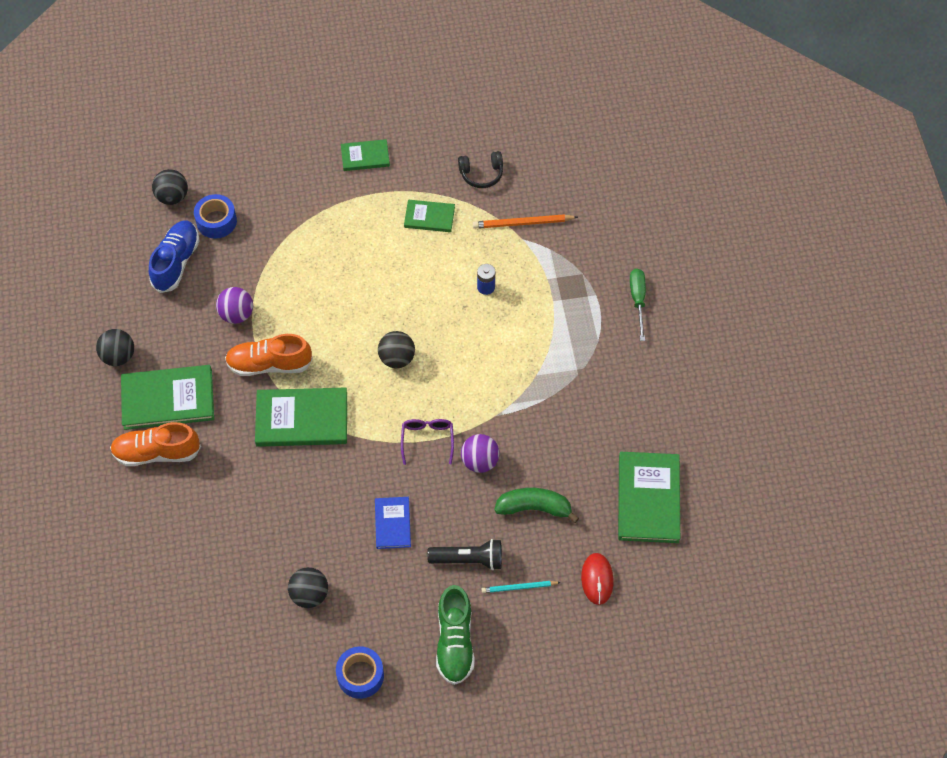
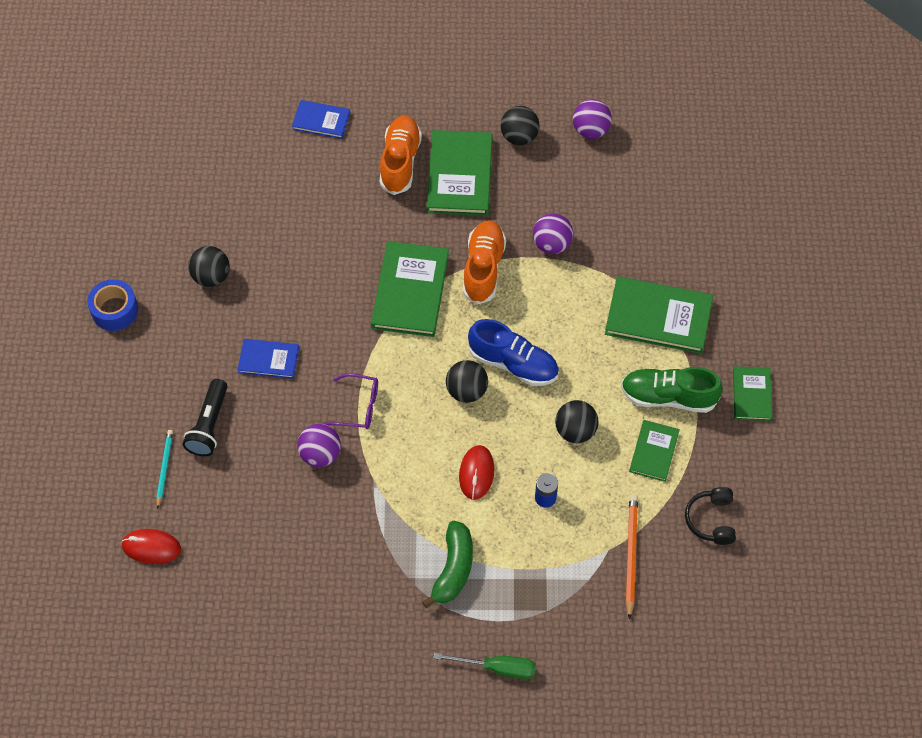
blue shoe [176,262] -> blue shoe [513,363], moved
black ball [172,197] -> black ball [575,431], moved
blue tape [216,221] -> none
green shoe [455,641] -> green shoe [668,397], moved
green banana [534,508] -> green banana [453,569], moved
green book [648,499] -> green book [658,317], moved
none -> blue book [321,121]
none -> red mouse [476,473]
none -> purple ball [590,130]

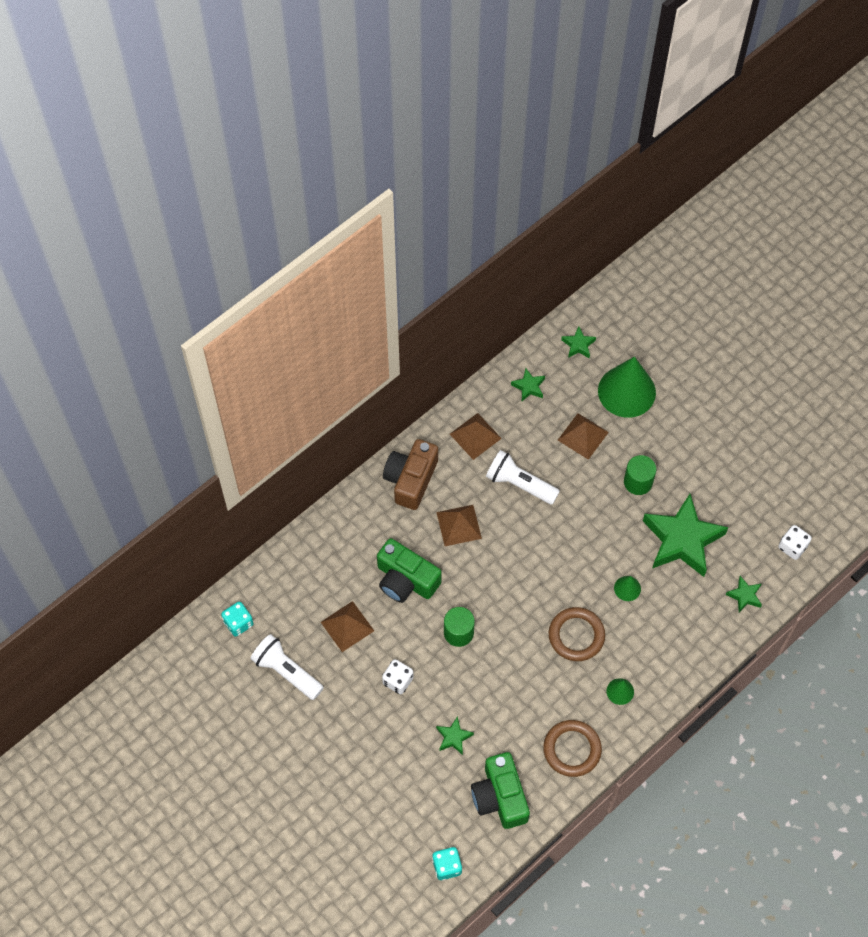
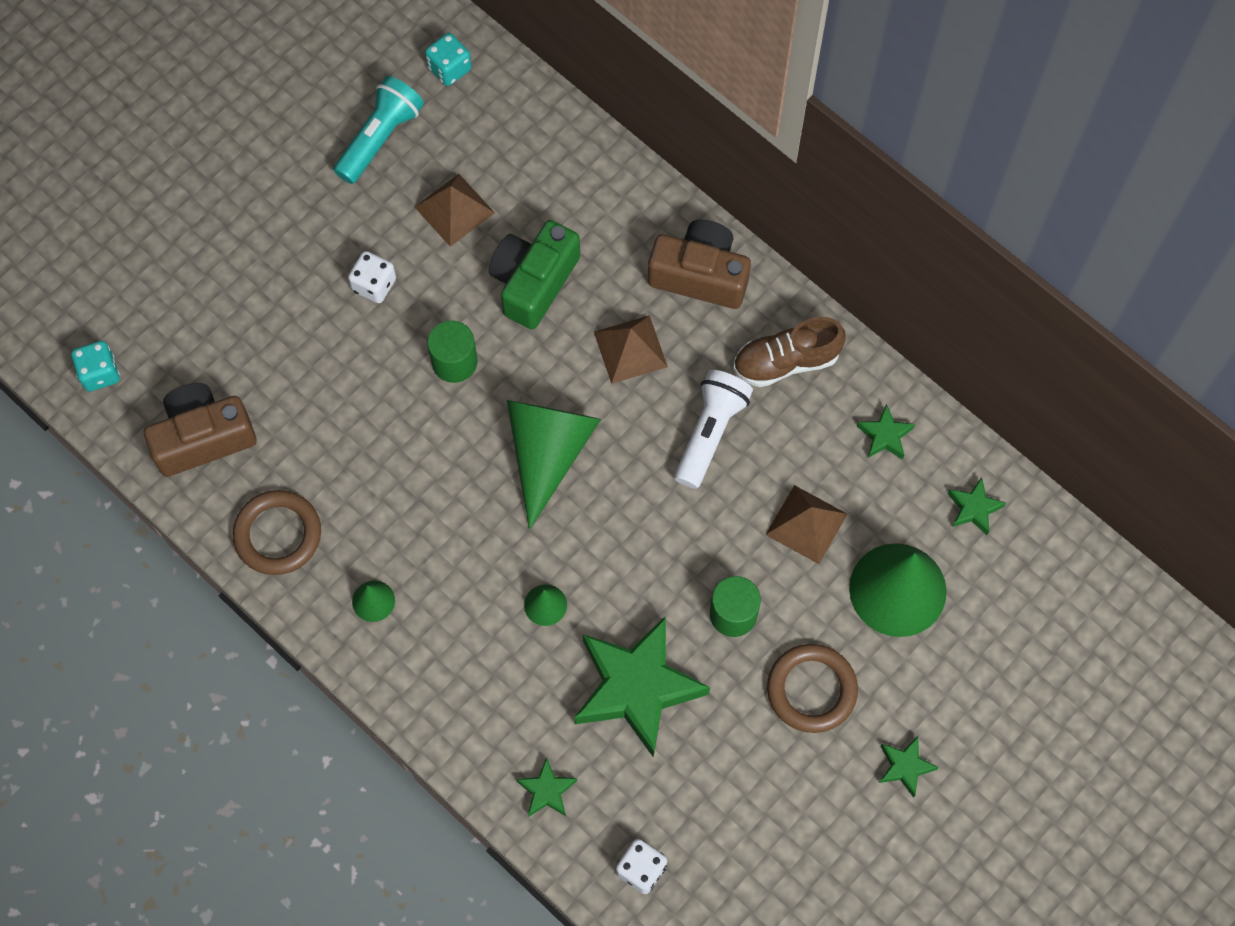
white flashlight [287,671] -> turquoise flashlight [380,138]
green star [453,737] -> green star [905,766], moved
brown pyramid [475,436] -> brown shoe [786,361]
green camera [500,797] -> brown camera [203,437]
brown ring [576,635] -> brown ring [811,690], moved
none -> green cone [548,452]

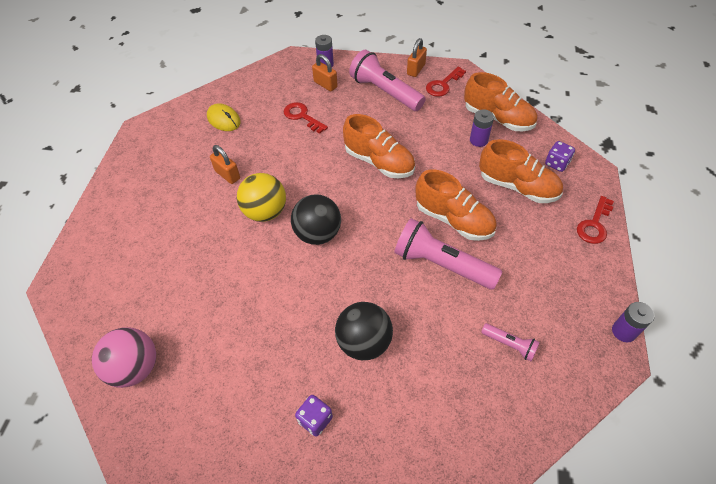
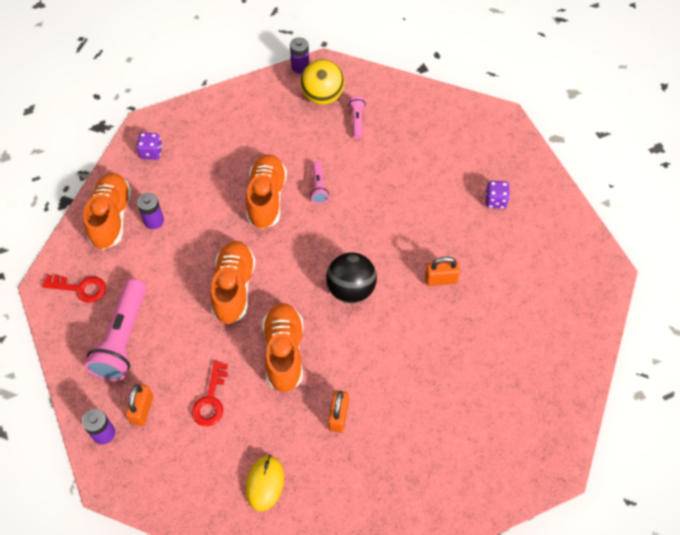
pink ball [135,367] -> none
yellow ball [265,212] -> yellow ball [322,96], moved
black ball [364,342] -> none
pink flashlight [442,264] -> pink flashlight [318,187], x0.49
orange padlock [416,69] -> orange padlock [440,279], moved
orange shoe [517,187] -> orange shoe [284,352], moved
red key [594,224] -> none

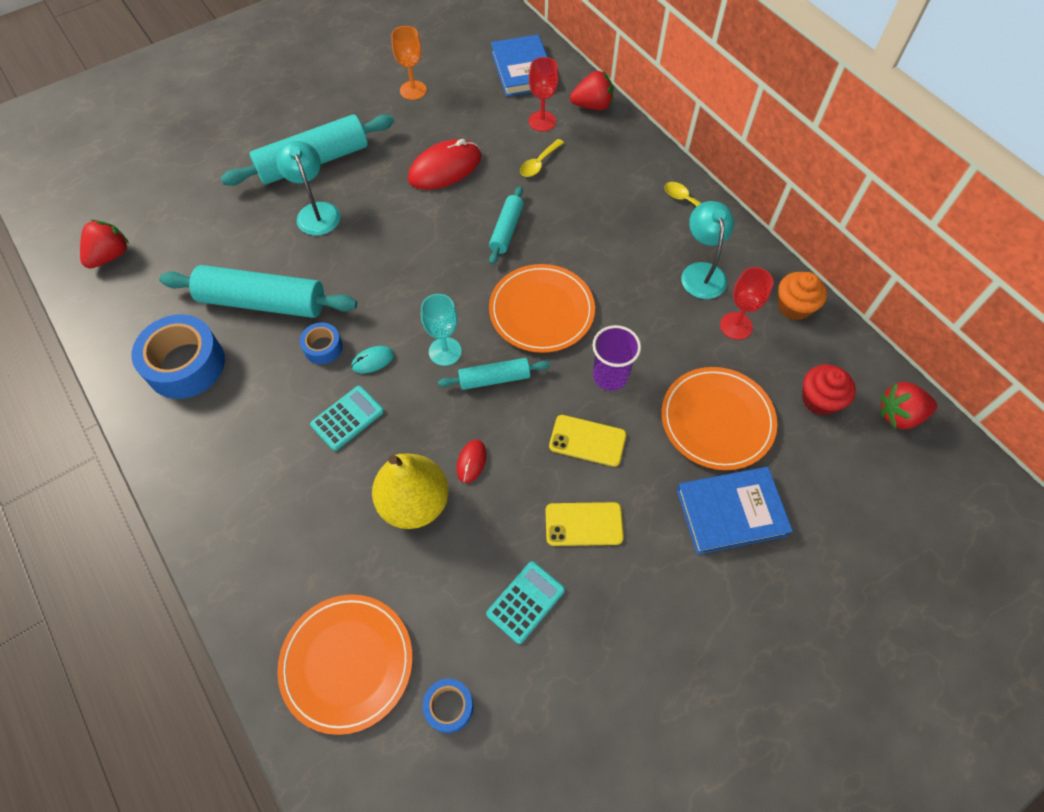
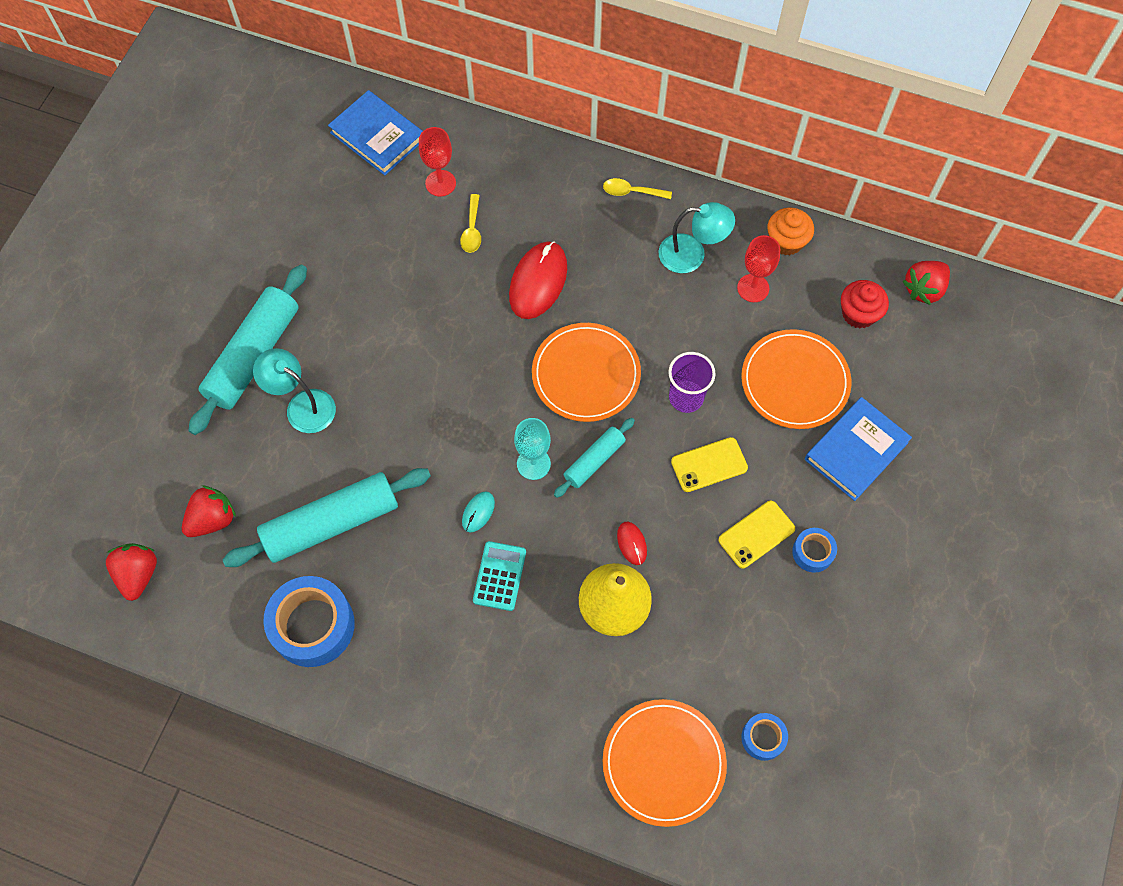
blue tape [323,347] -> blue tape [812,552], moved
orange goblet [413,90] -> none
red mouse [445,168] -> red mouse [538,282], moved
turquoise calculator [525,602] -> none
turquoise rolling pin [506,230] -> none
red strawberry [592,106] -> red strawberry [212,519], moved
turquoise lamp [701,272] -> turquoise lamp [692,254], 135 degrees clockwise

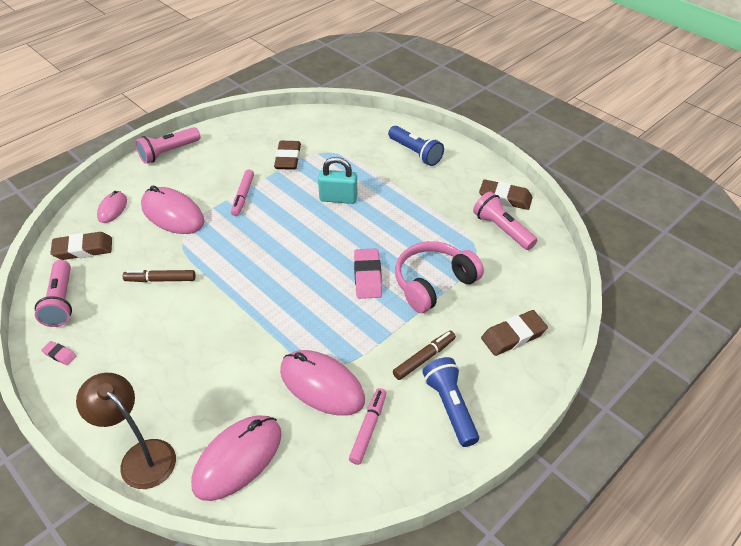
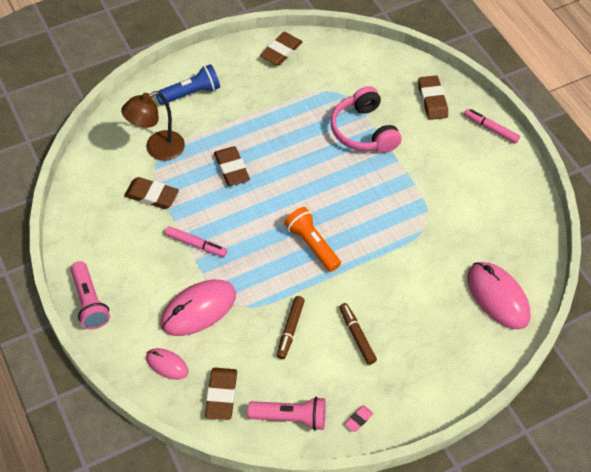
brown lamp [141,456] -> brown lamp [157,149], moved
pink mouse [322,385] -> none
turquoise padlock [338,198] -> brown eraser [232,169]
pink marker [368,428] -> pink marker [490,129], moved
pink eraser [367,276] -> none
brown marker [424,358] -> brown marker [357,336], moved
blue flashlight [450,407] -> none
pink flashlight [502,229] -> none
none -> orange flashlight [312,244]

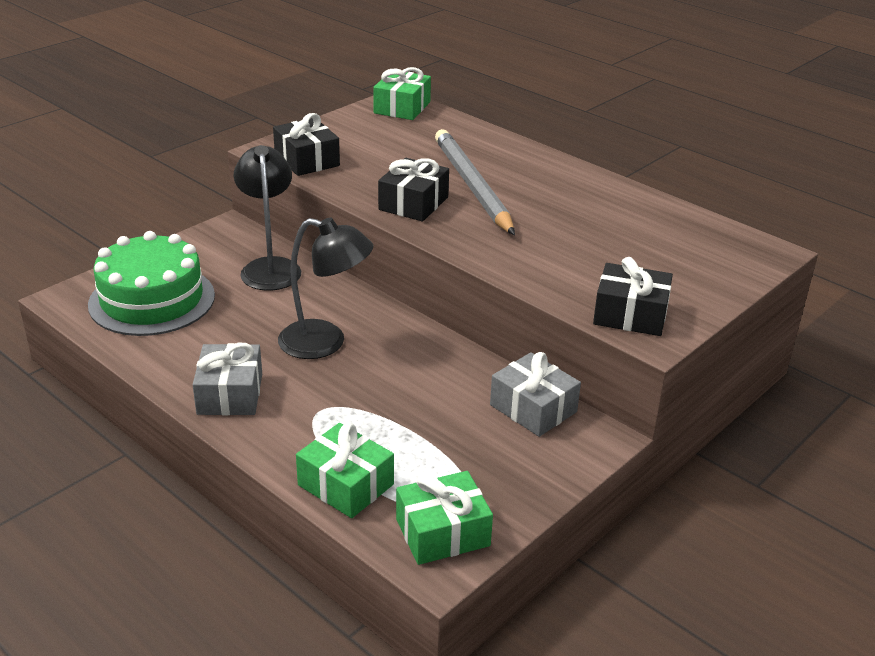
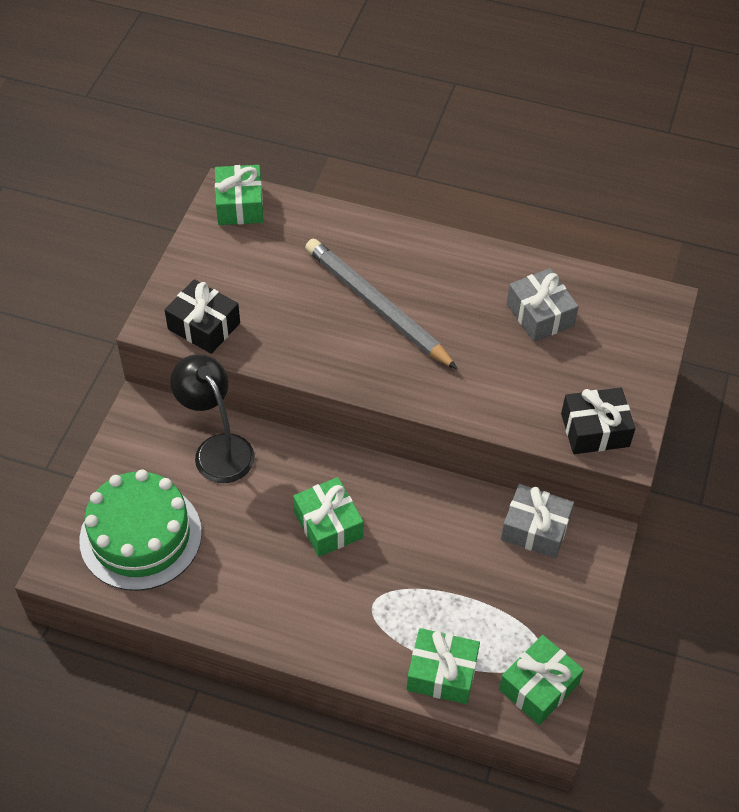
grey gift [230,394] -> grey gift [540,315], moved
black lamp [325,343] -> green gift [328,525]
black gift [413,203] -> none

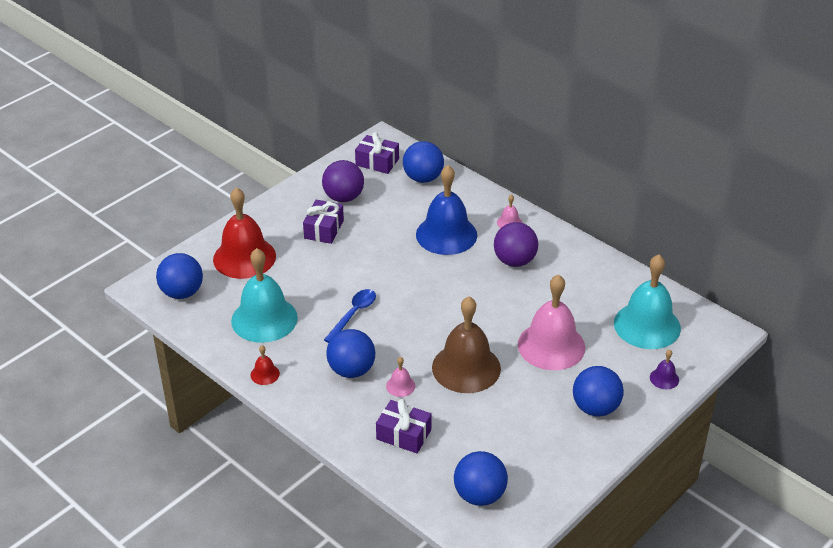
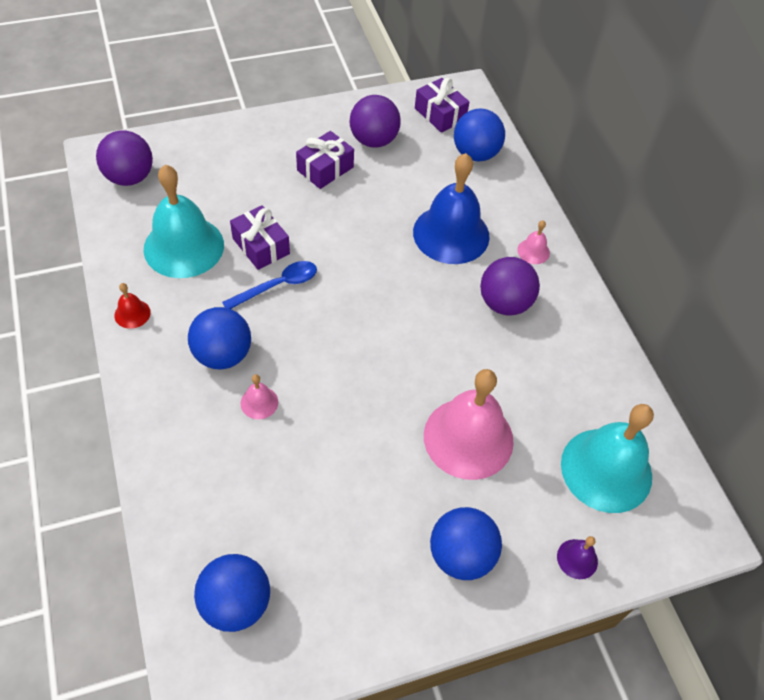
blue ball [182,293] -> purple ball [130,177]
red bell [244,257] -> none
purple gift [403,434] -> purple gift [261,246], moved
brown bell [466,368] -> none

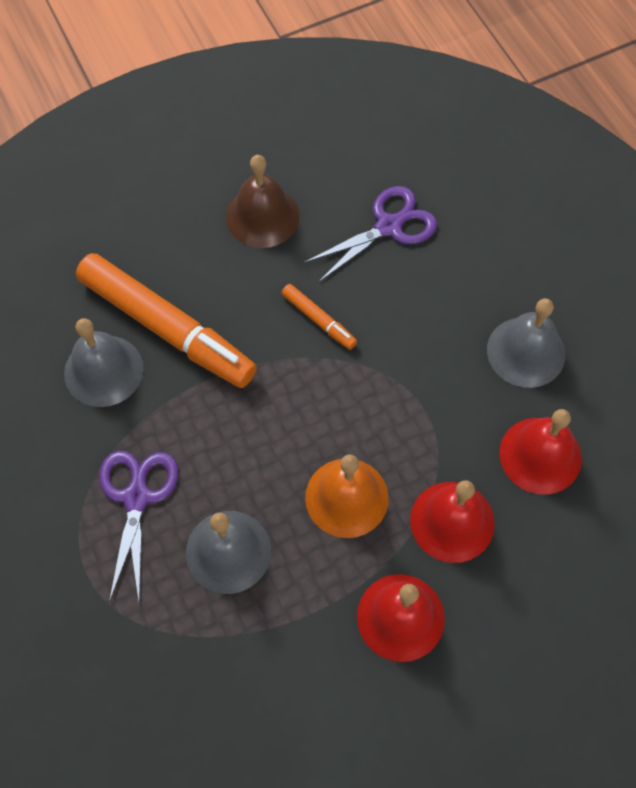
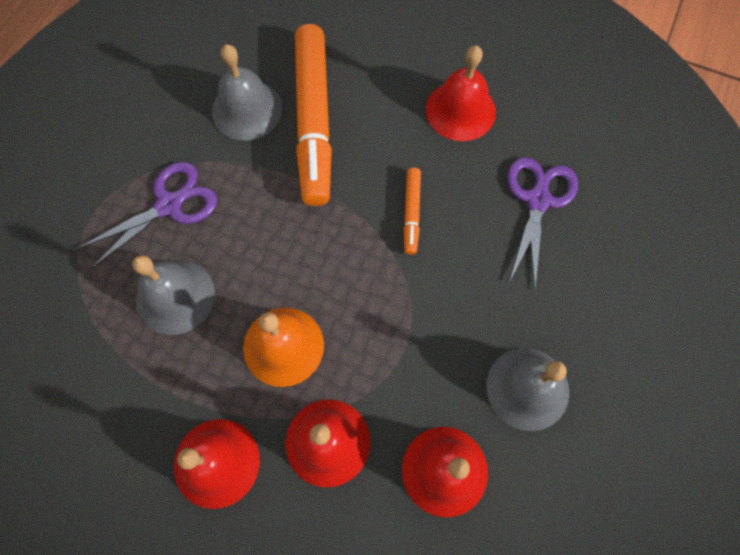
brown bell [262,216] -> red bell [460,110]
purple scissors [388,226] -> purple scissors [538,200], 90 degrees counterclockwise

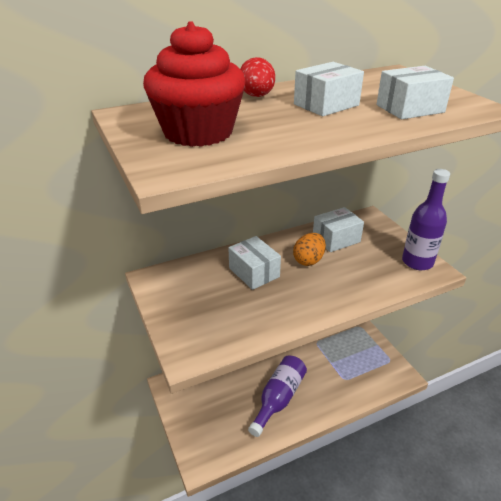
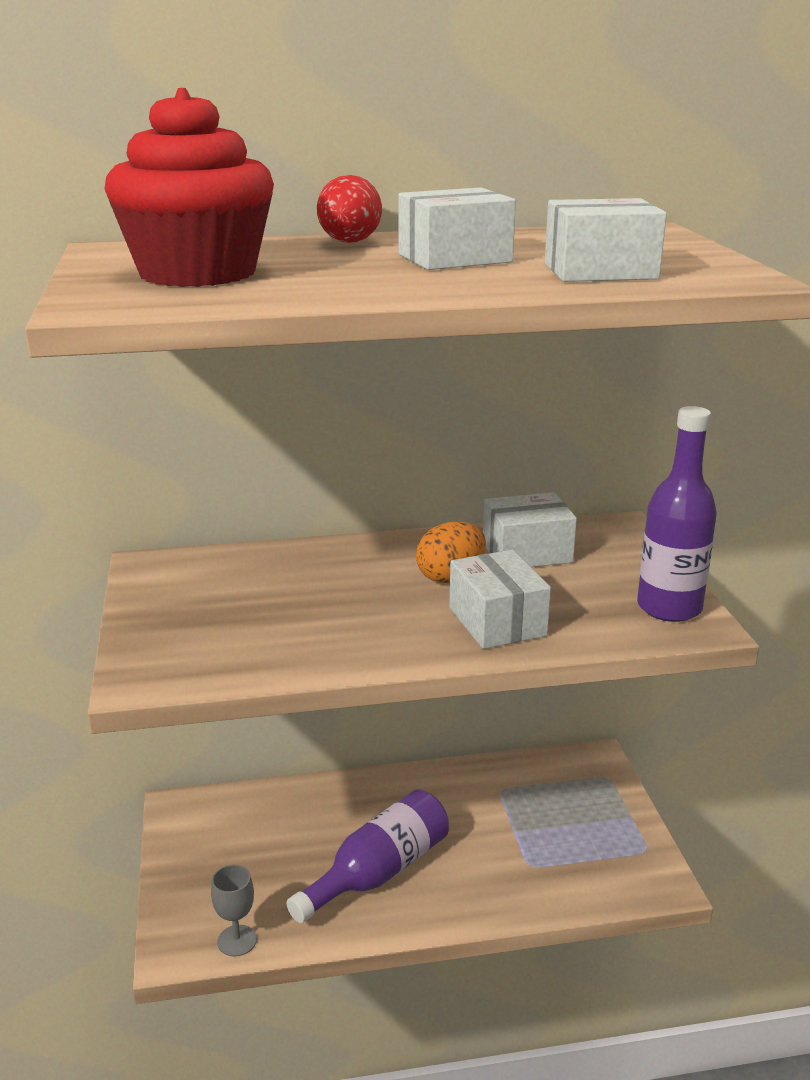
white box [254,272] -> white box [497,622], moved
none -> grey goblet [237,940]

